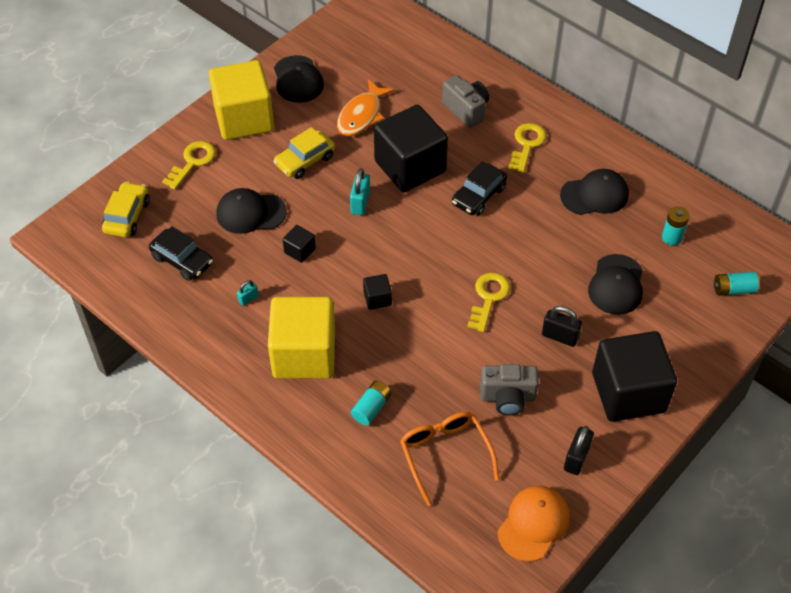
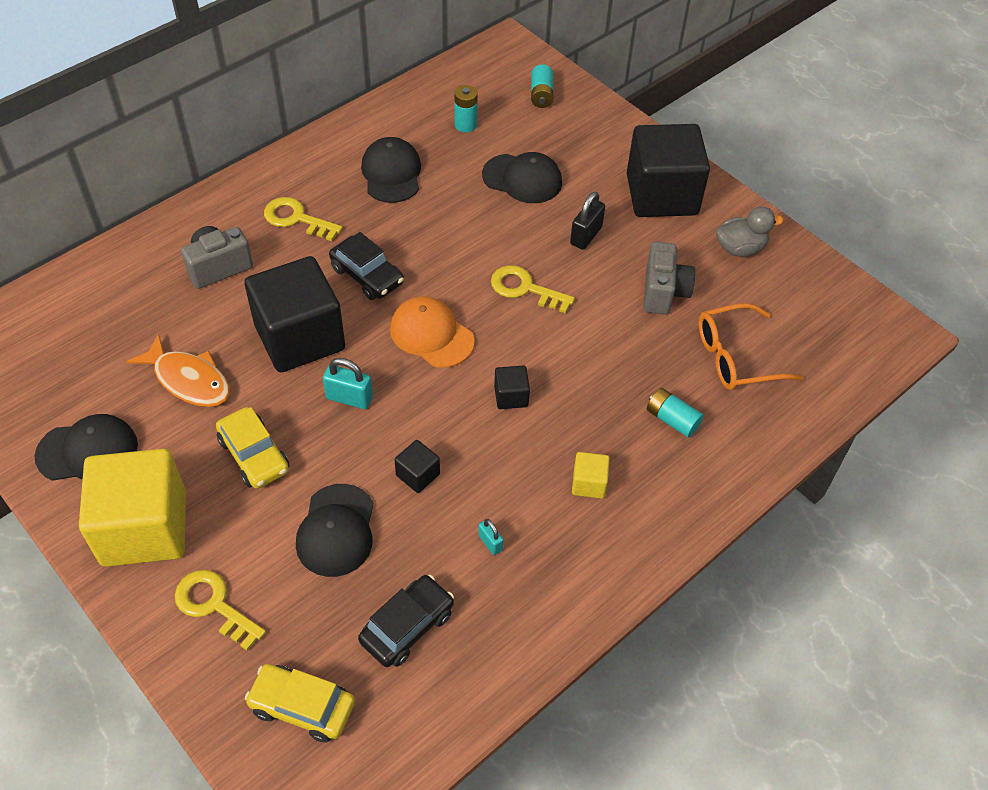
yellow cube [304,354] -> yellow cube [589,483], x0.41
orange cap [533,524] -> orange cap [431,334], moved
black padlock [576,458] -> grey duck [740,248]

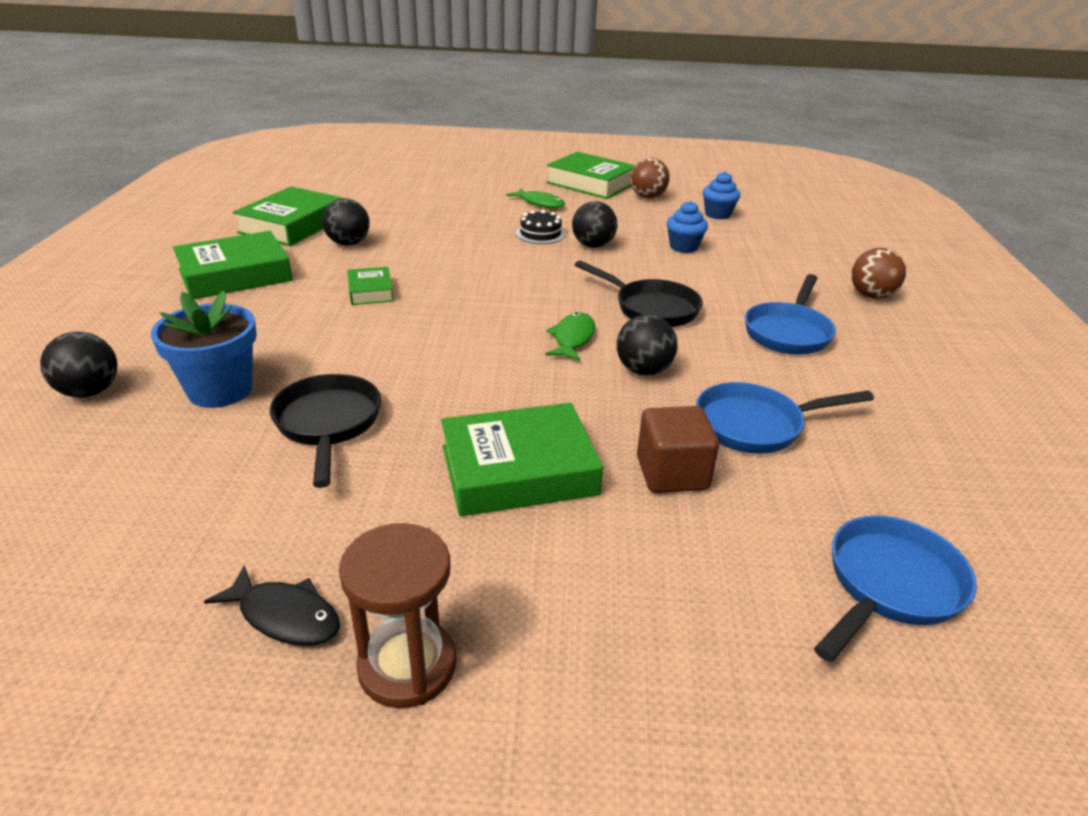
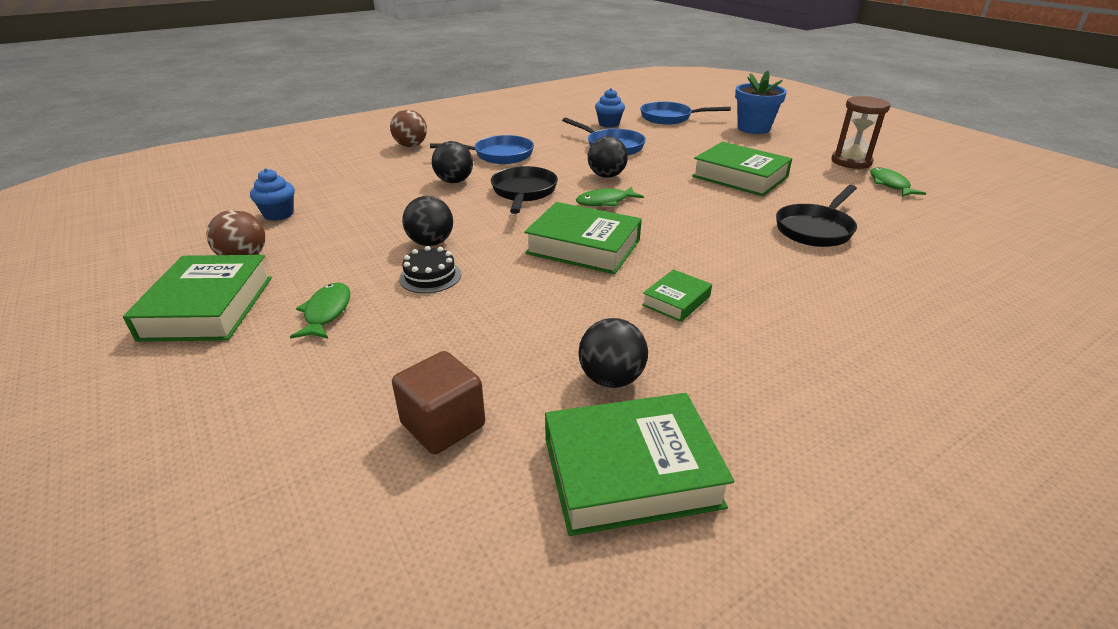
black ball [90,392] -> black ball [454,181], moved
blue flower pot [220,390] -> blue flower pot [753,128], moved
green book [235,275] -> green book [583,247], moved
black fish [285,616] -> green fish [890,184]
brown cube [672,473] -> brown cube [443,425], moved
blue cupcake [683,247] -> blue cupcake [609,124], moved

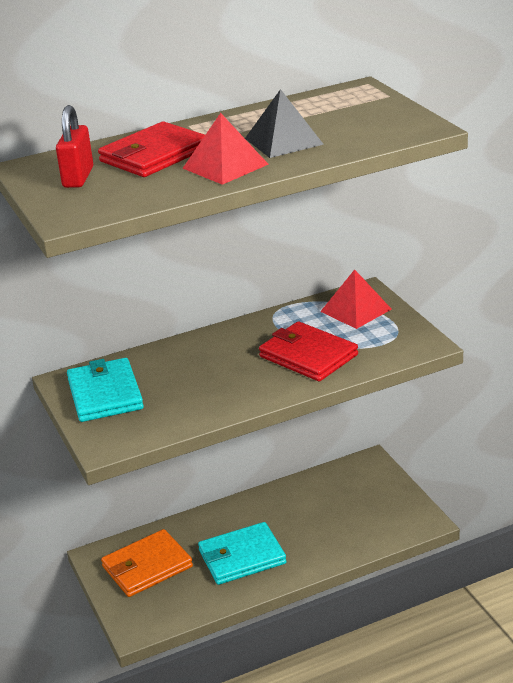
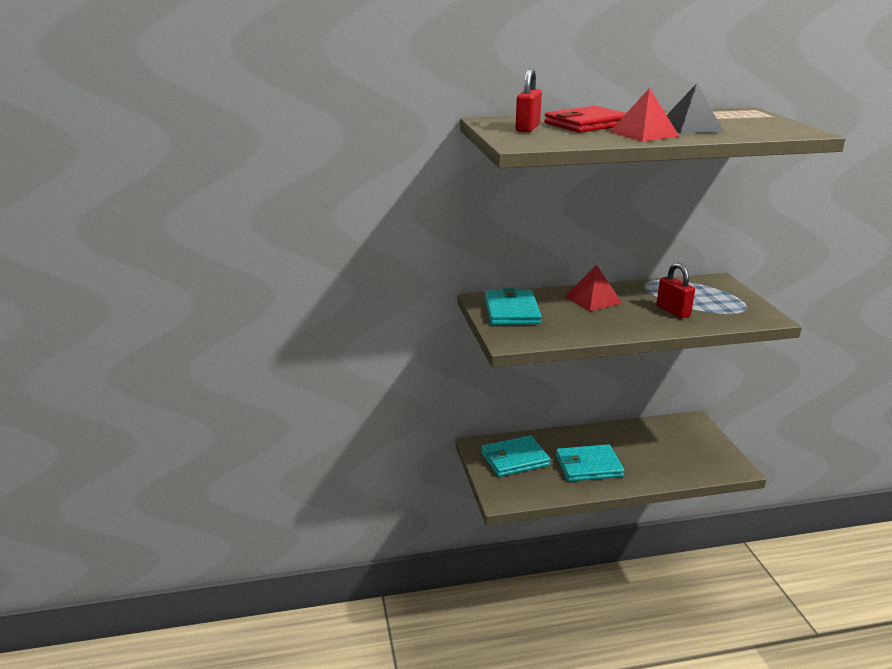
orange wallet [147,566] -> turquoise wallet [514,459]
red wallet [308,355] -> red padlock [673,311]
red pyramid [356,310] -> red pyramid [593,299], moved

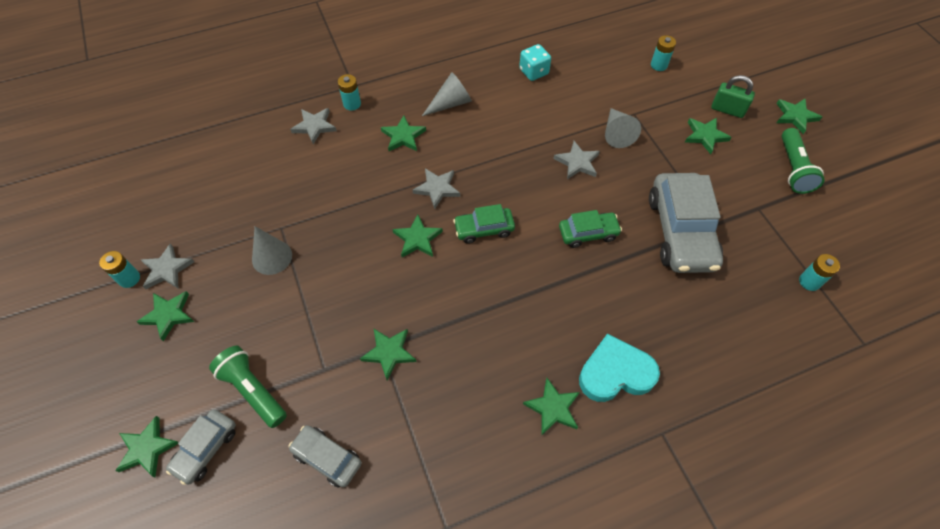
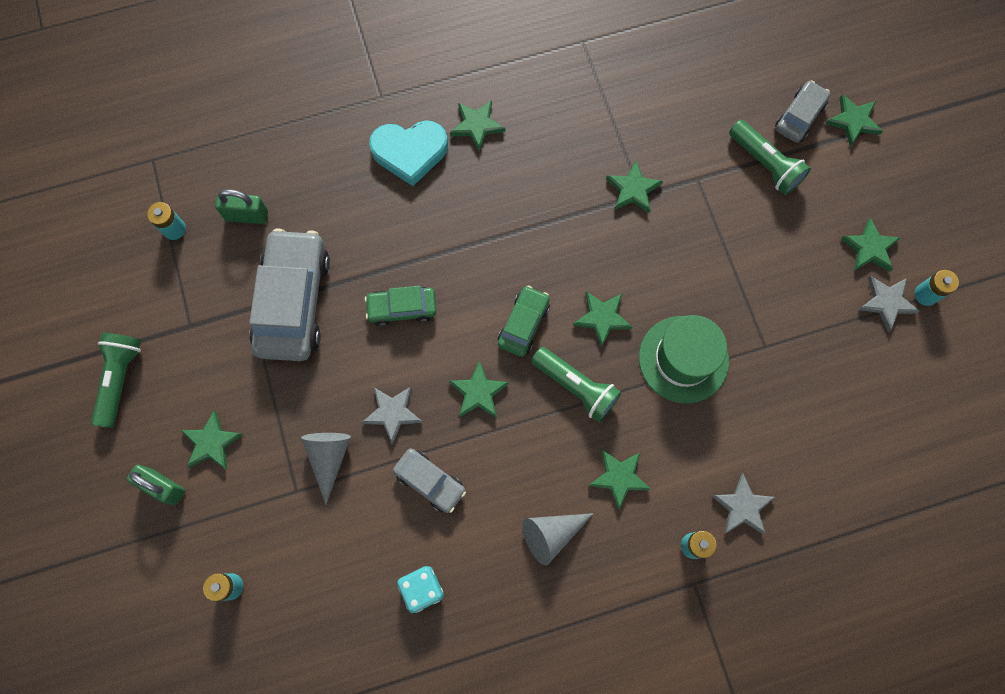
grey cone [272,257] -> none
grey car [327,458] -> grey car [430,482], moved
grey star [437,188] -> green flashlight [576,387]
green car [484,229] -> green car [523,324], 60 degrees counterclockwise
green star [795,116] -> green star [478,392], moved
none -> green padlock [247,215]
none -> green hat [683,359]

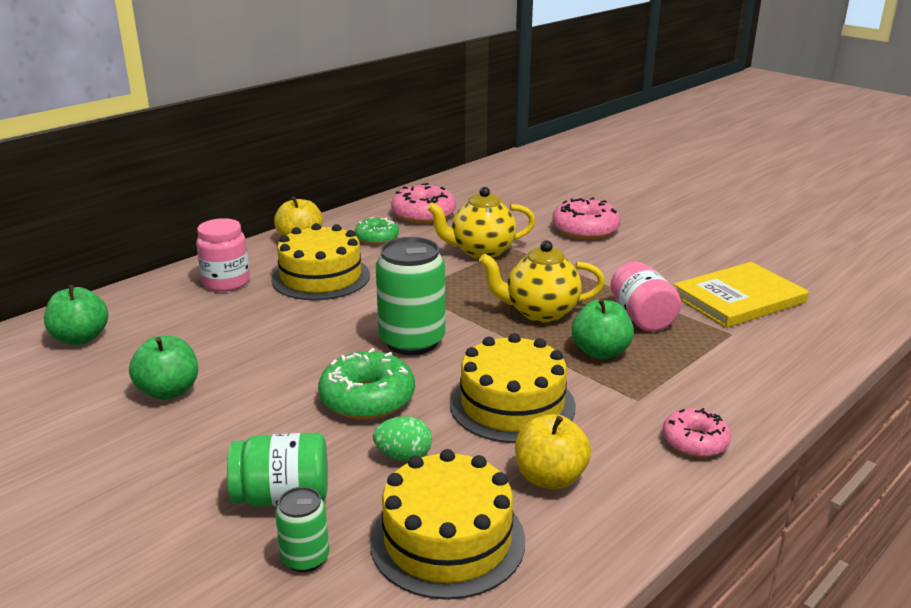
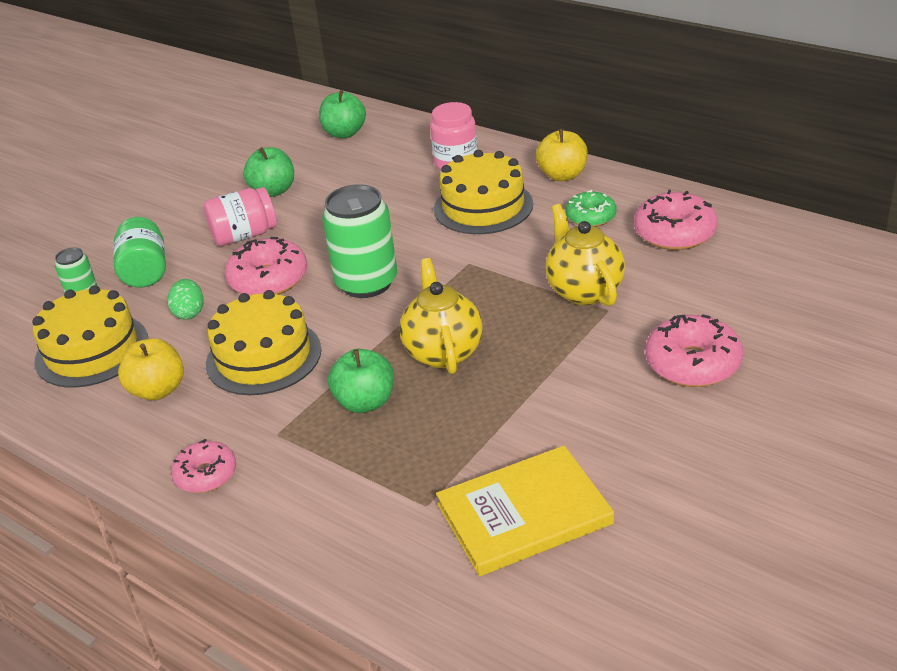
green donut [367,399] -> pink donut [268,279]
pink jar [641,317] -> pink jar [244,235], moved
yellow book [738,298] -> yellow book [524,514], 75 degrees counterclockwise

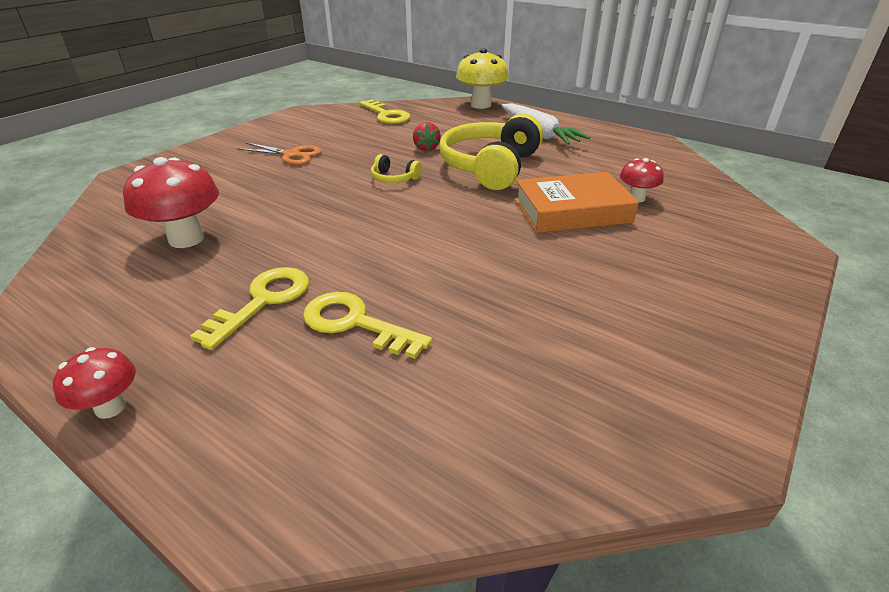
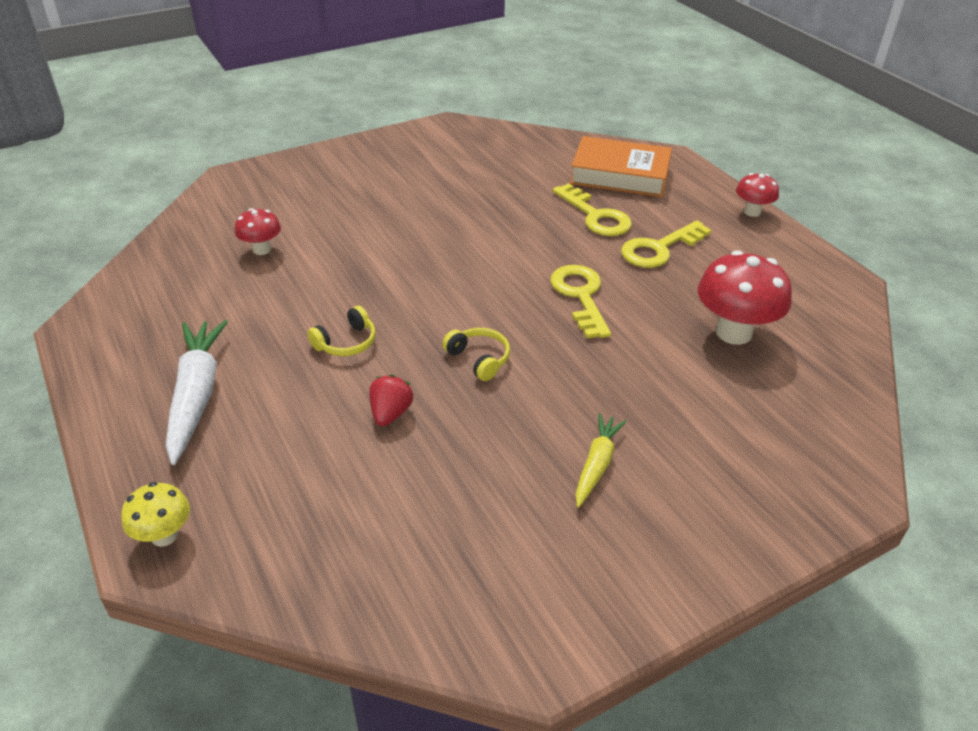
orange scissors [292,155] -> yellow carrot [596,464]
yellow key [386,115] -> yellow key [580,296], moved
yellow headphones [490,167] -> yellow headphones [346,342], x0.43
yellow mushroom [481,105] -> yellow mushroom [164,536], x0.56
orange book [572,211] -> orange book [620,175], moved

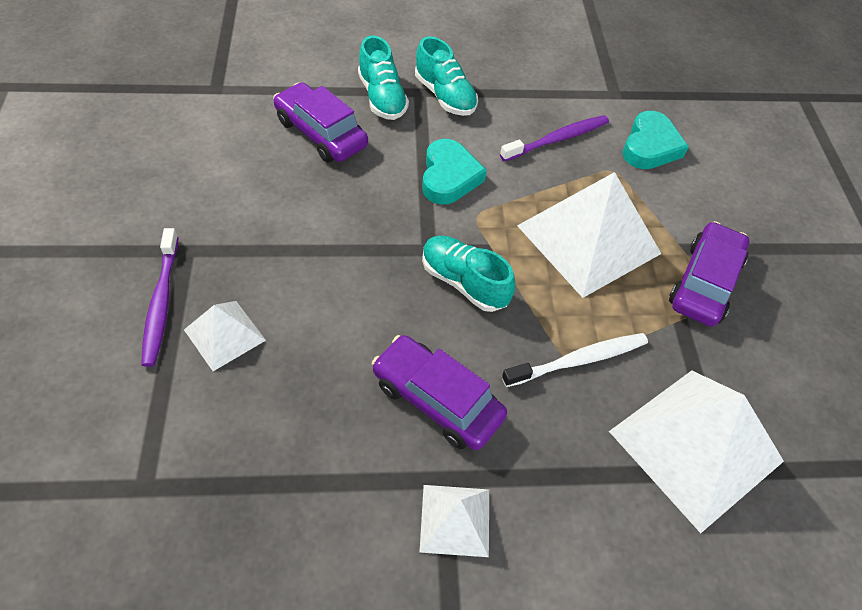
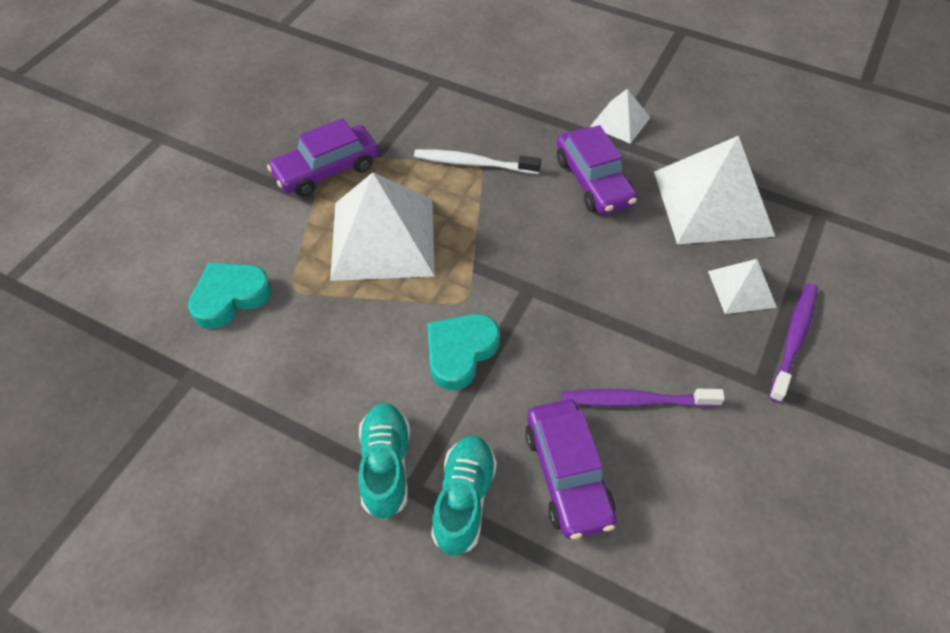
turquoise shoe [464,282] -> none
purple toothbrush [557,139] -> purple toothbrush [636,401], moved
white pyramid [695,445] -> white pyramid [712,203], moved

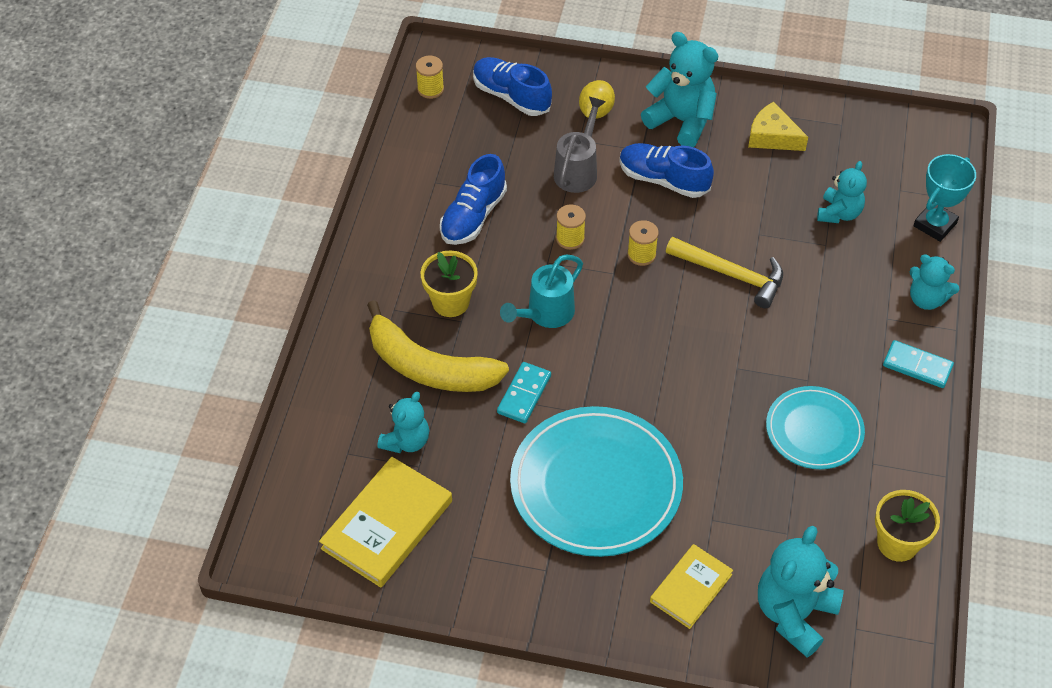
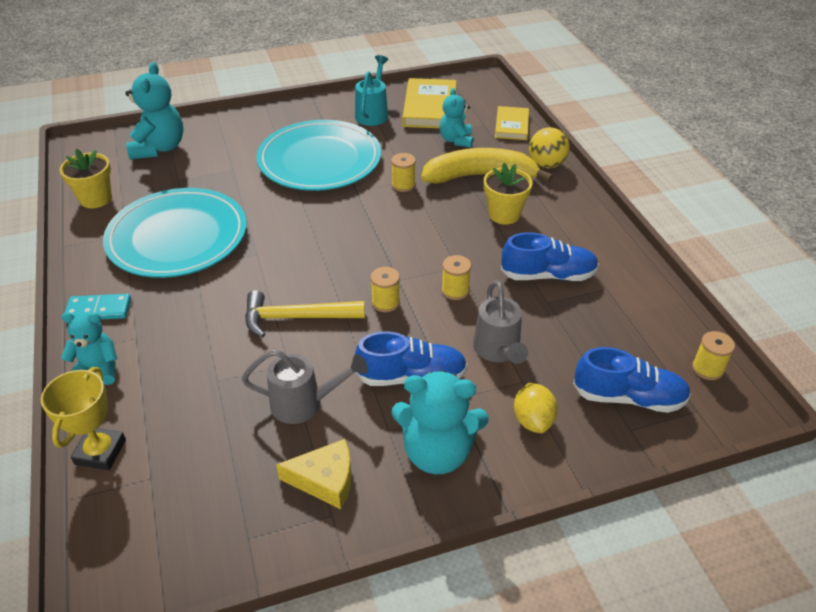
blue shoe [473,216] -> blue shoe [548,275], 90 degrees clockwise
turquoise domino [524,394] -> yellow spool [403,185]
turquoise watering can [546,314] -> turquoise watering can [373,113], moved
yellow book [691,588] -> yellow book [512,126], moved
turquoise plate [814,430] -> turquoise plate [177,237], x1.72
turquoise teddy bear [839,213] -> none
turquoise trophy [935,225] -> yellow trophy [100,452]
none -> grey watering can [304,403]
none -> yellow ball [546,164]

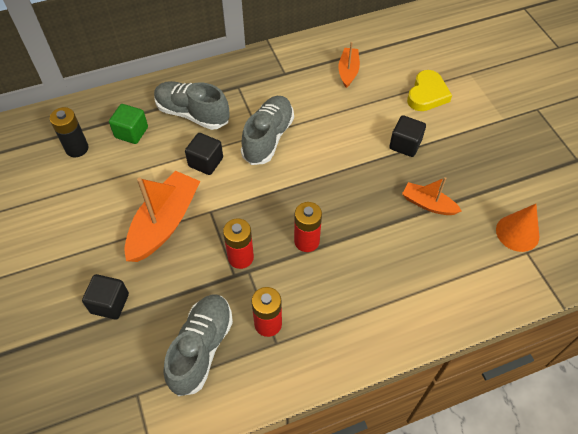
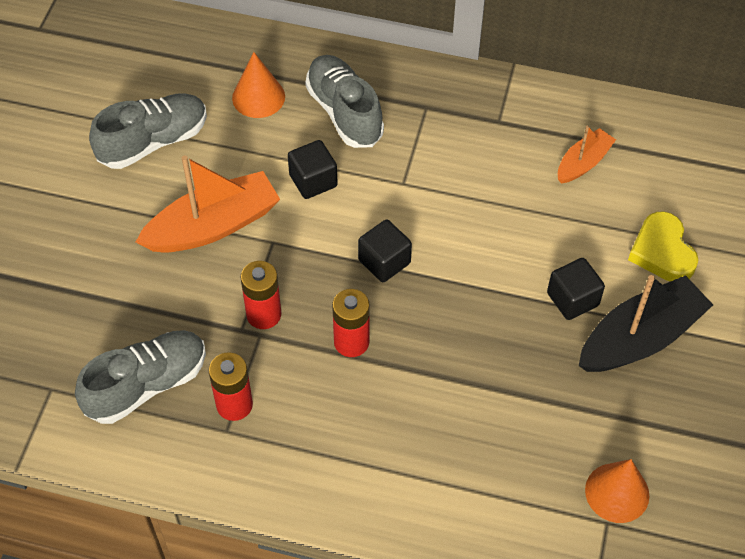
black battery [77,148] -> none
black cube [110,303] -> black cube [384,262], moved
green cube [131,132] -> orange cone [258,97]
grey shoe [268,138] -> grey shoe [153,142], moved
orange boat [428,204] -> none
yellow heart [427,94] -> yellow heart [662,252], 105 degrees clockwise
none -> black boat [640,337]

